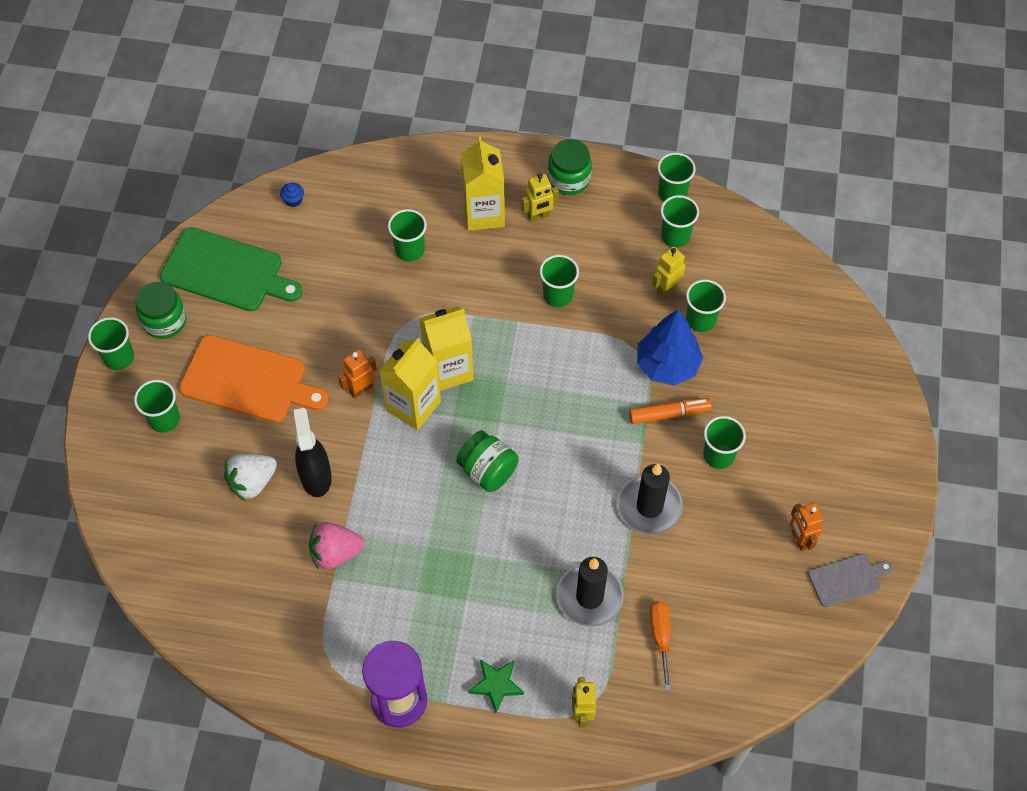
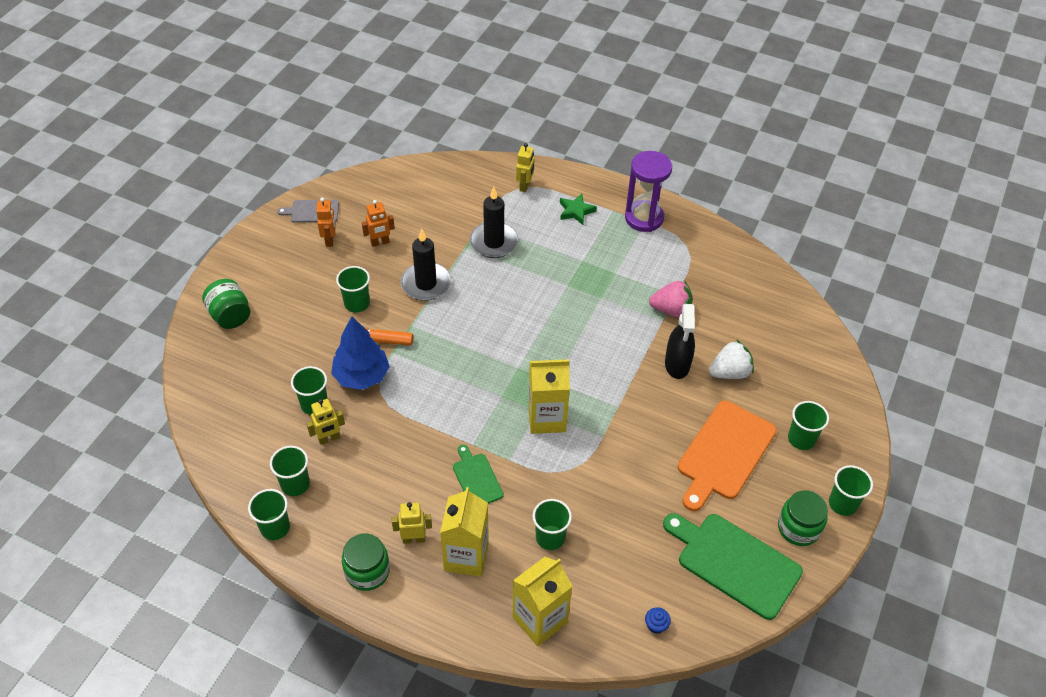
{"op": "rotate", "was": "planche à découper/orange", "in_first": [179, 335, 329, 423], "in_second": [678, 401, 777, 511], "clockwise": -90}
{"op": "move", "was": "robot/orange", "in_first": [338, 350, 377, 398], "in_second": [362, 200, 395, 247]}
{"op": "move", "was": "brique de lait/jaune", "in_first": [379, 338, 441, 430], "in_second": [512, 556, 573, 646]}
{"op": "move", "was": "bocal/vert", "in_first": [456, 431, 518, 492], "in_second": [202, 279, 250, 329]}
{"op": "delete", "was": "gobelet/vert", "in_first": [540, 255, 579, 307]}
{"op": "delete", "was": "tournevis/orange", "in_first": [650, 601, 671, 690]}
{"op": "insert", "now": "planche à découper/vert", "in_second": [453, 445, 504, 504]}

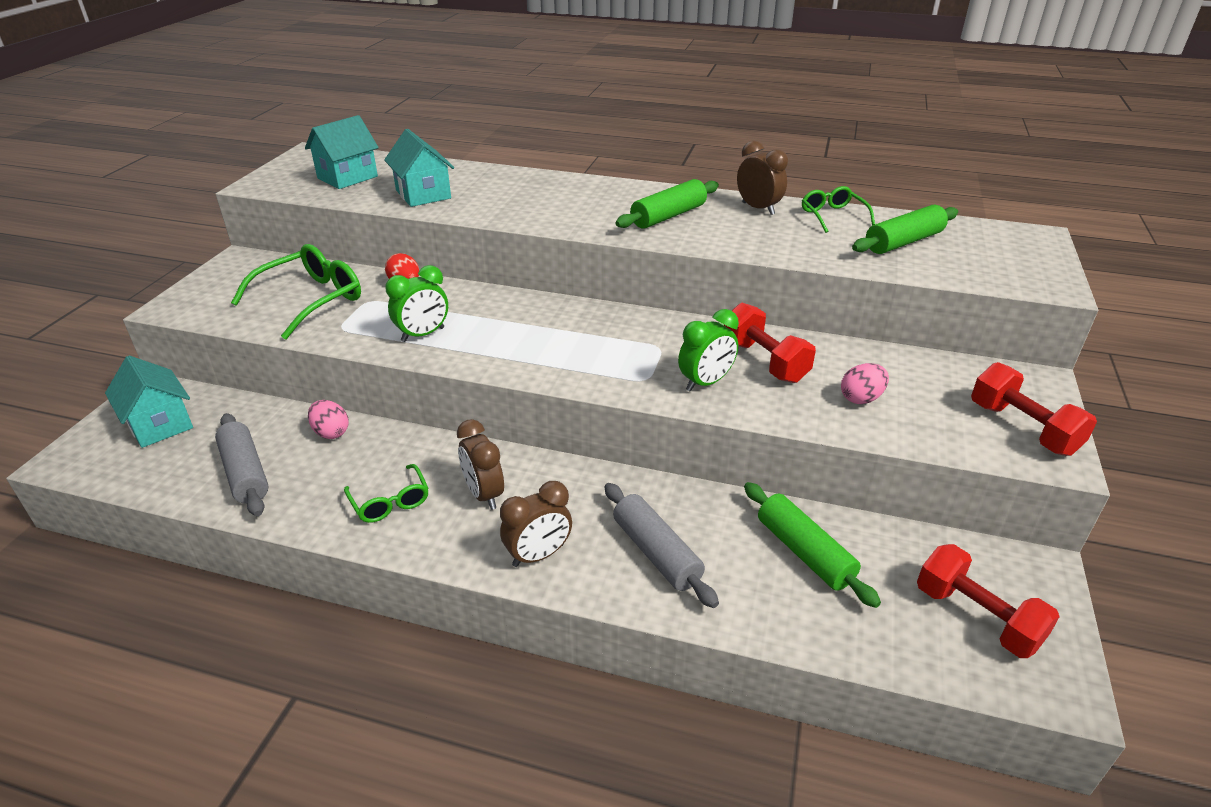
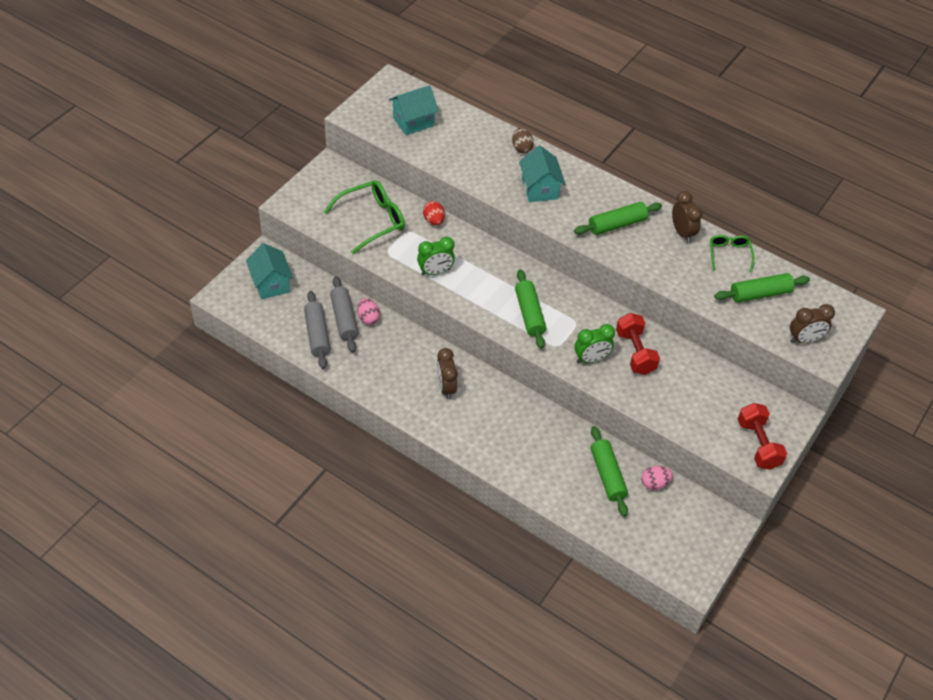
{"op": "delete", "was": "lunettes/vert", "in_first": [344, 464, 428, 523]}
{"op": "move", "was": "maison/turquoise", "in_first": [384, 129, 454, 207], "in_second": [519, 146, 565, 202]}
{"op": "move", "was": "réveil/marron", "in_first": [500, 481, 572, 567], "in_second": [790, 304, 835, 343]}
{"op": "move", "was": "rouleau à pâtisserie/gris", "in_first": [604, 483, 719, 608], "in_second": [330, 276, 359, 352]}
{"op": "move", "was": "œuf/rose", "in_first": [841, 363, 889, 404], "in_second": [641, 466, 673, 490]}
{"op": "delete", "was": "haltère/rouge", "in_first": [917, 544, 1060, 658]}
{"op": "insert", "now": "œuf/marron", "in_second": [512, 128, 534, 153]}
{"op": "insert", "now": "rouleau à pâtisserie/vert", "in_second": [515, 270, 546, 349]}

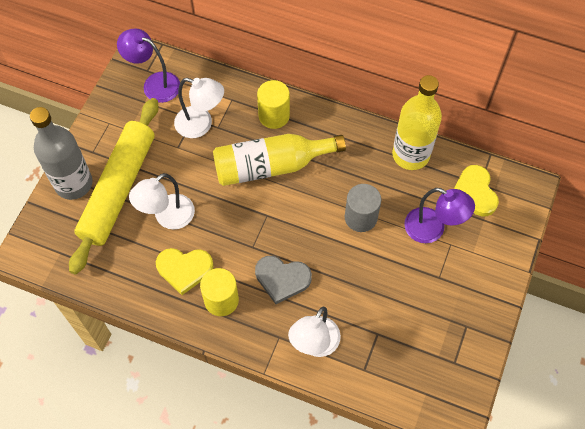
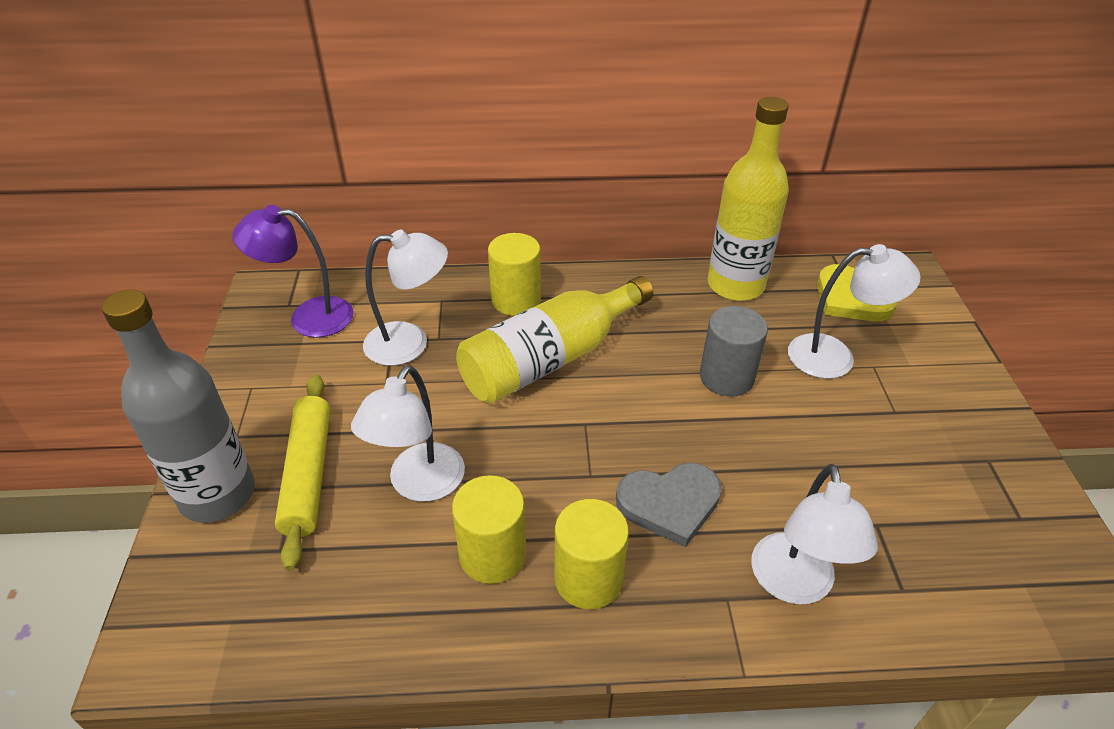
{"op": "resize", "was": "rouleau à pâtisserie/jaune", "in_first": [69, 98, 159, 274], "in_second": [275, 375, 331, 571], "ratio": 0.62}
{"op": "replace", "was": "cœur/jaune", "now": "cylindre/jaune", "in_first": [156, 248, 213, 295], "in_second": [452, 475, 526, 584]}
{"op": "recolor", "was": "lampe/violet", "now": "lampe/blanc", "in_first": [404, 188, 475, 243], "in_second": [788, 244, 921, 379]}

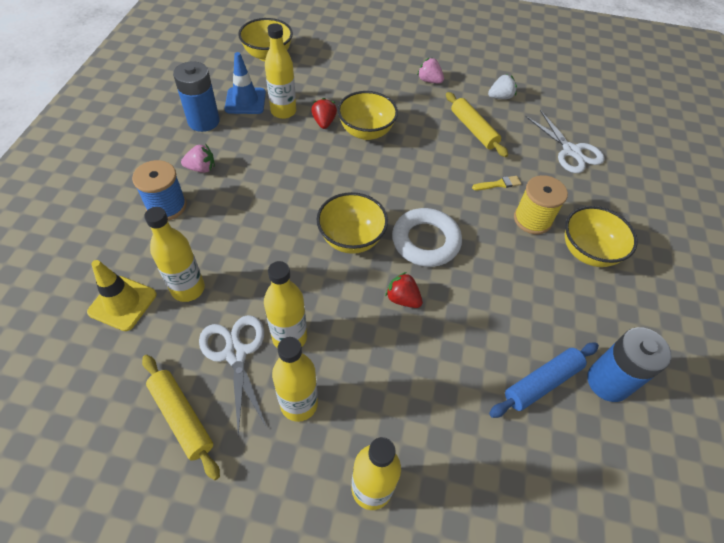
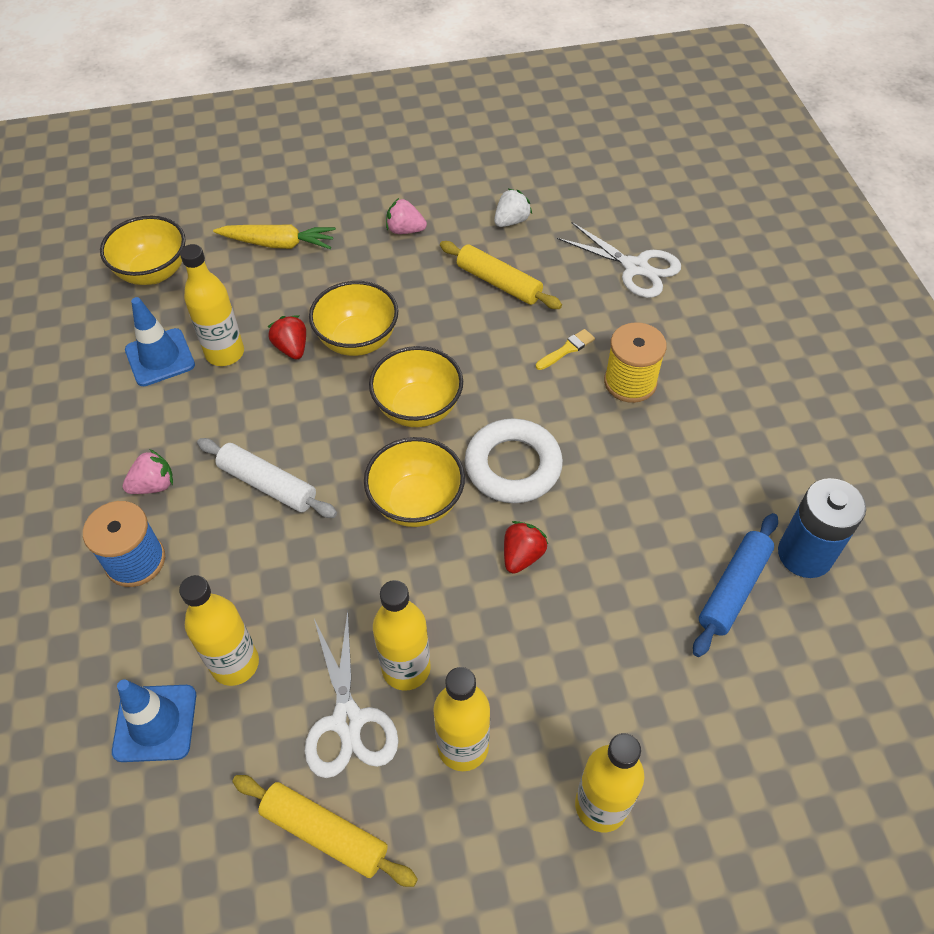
{"op": "recolor", "was": "cône de chantier/jaune", "now": "cône de chantier/bleu", "in_first": [87, 260, 156, 331], "in_second": [112, 679, 196, 762]}
{"op": "delete", "was": "pile/bleu", "in_first": [173, 61, 220, 132]}
{"op": "rotate", "was": "ciseaux/blanc", "in_first": [199, 315, 267, 437], "in_second": [305, 611, 398, 778], "clockwise": -150}
{"op": "rotate", "was": "fraise/rouge", "in_first": [385, 272, 423, 308], "in_second": [504, 521, 548, 574], "clockwise": 105}
{"op": "move", "was": "bol/jaune", "in_first": [565, 206, 638, 267], "in_second": [369, 346, 463, 427]}
{"op": "insert", "now": "rouleau à pâtisserie/blanc", "in_second": [197, 438, 337, 518]}
{"op": "insert", "now": "carotte/jaune", "in_second": [213, 224, 336, 249]}

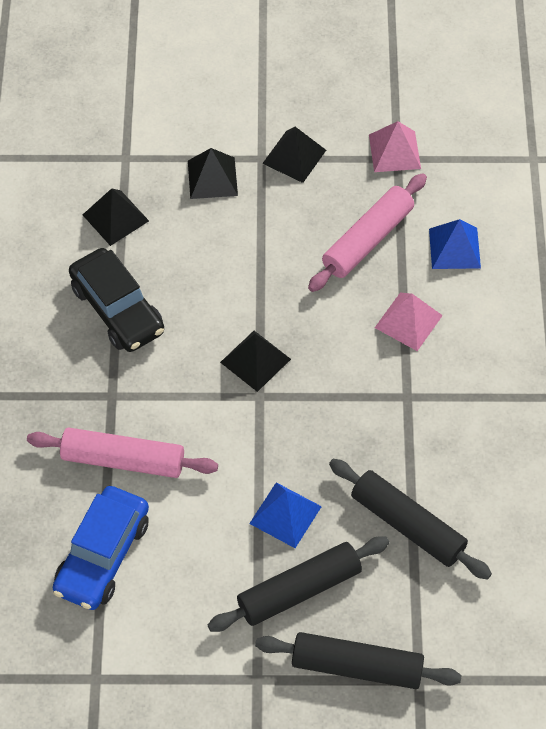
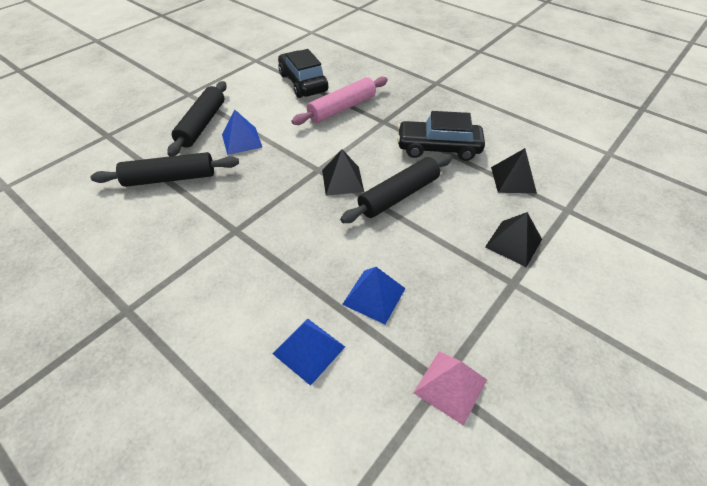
{"op": "recolor", "was": "voiture/bleu", "now": "voiture/noir", "in_first": [53, 486, 149, 610], "in_second": [278, 49, 328, 98]}
{"op": "move", "was": "rouleau à pâtisserie/noir", "in_first": [255, 632, 462, 689], "in_second": [340, 154, 452, 223]}
{"op": "delete", "was": "pyramide/noir", "in_first": [262, 127, 326, 183]}
{"op": "replace", "was": "rouleau à pâtisserie/rose", "now": "pyramide/bleu", "in_first": [308, 173, 427, 292], "in_second": [342, 267, 406, 324]}
{"op": "delete", "was": "pyramide/rose", "in_first": [375, 292, 443, 351]}

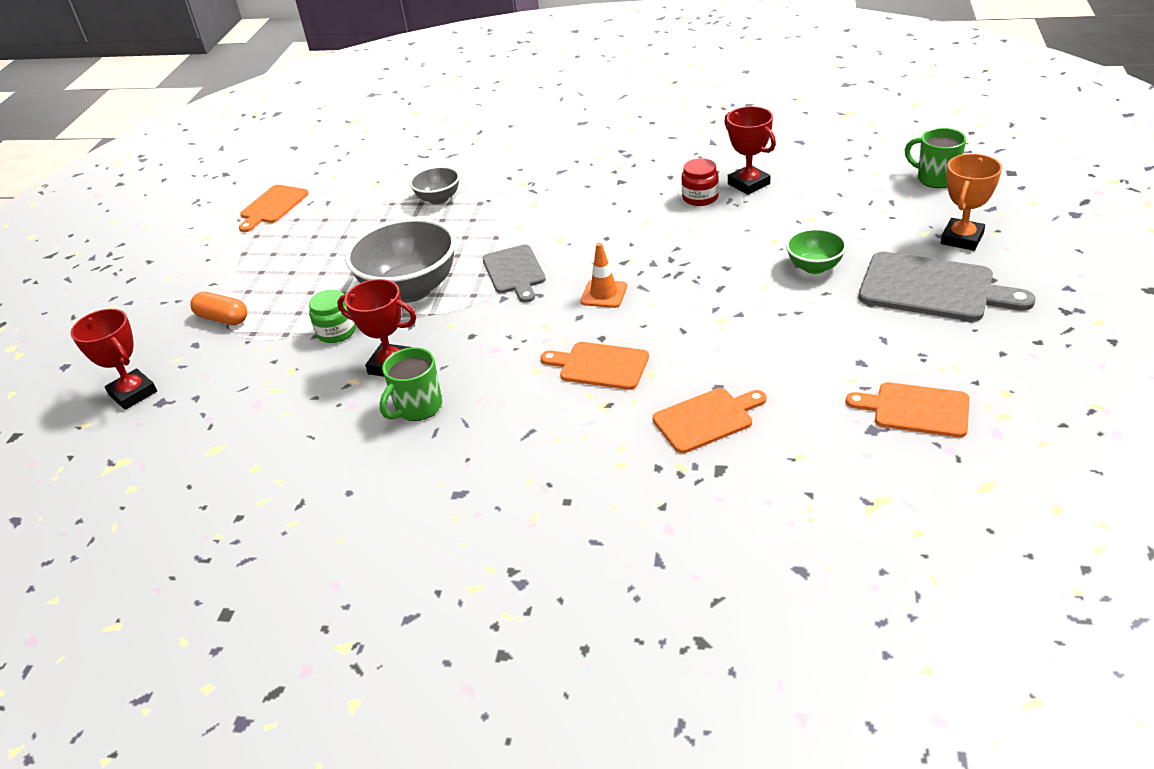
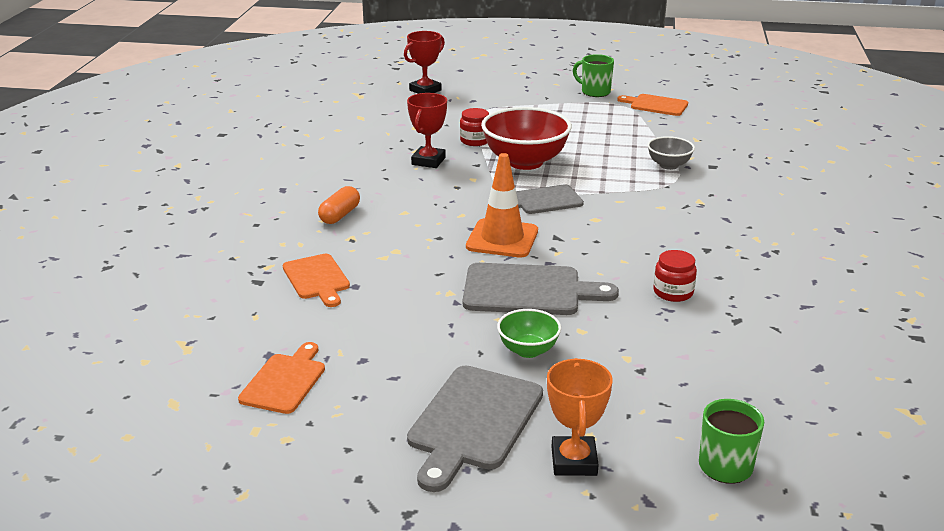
{"op": "move", "was": "gélule/orange", "in_first": [191, 292, 247, 325], "in_second": [318, 186, 360, 224]}
{"op": "recolor", "was": "bocal/vert", "now": "bocal/rouge", "in_first": [309, 289, 356, 343], "in_second": [460, 108, 489, 146]}
{"op": "recolor", "was": "bol/gris", "now": "bol/rouge", "in_first": [345, 218, 456, 303], "in_second": [481, 107, 572, 170]}
{"op": "move", "was": "tasse/vert", "in_first": [379, 347, 442, 421], "in_second": [573, 54, 614, 97]}
{"op": "delete", "was": "planche à découper/orange", "in_first": [540, 342, 649, 390]}
{"op": "resize", "was": "cône de chantier/orange", "in_first": [580, 243, 627, 308], "in_second": [466, 153, 538, 258], "ratio": 1.7}
{"op": "delete", "was": "trophée/rouge", "in_first": [724, 106, 776, 195]}
{"op": "rotate", "was": "trophée/orange", "in_first": [941, 154, 1002, 251], "in_second": [547, 358, 612, 476], "clockwise": 60}
{"op": "insert", "now": "planche à découper/gris", "in_second": [463, 263, 619, 315]}

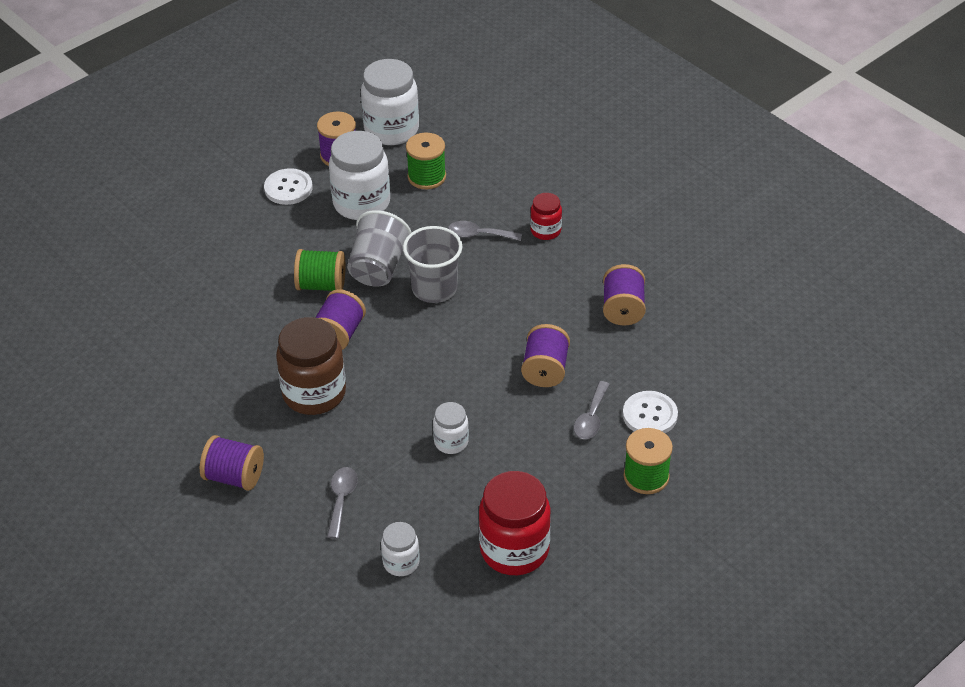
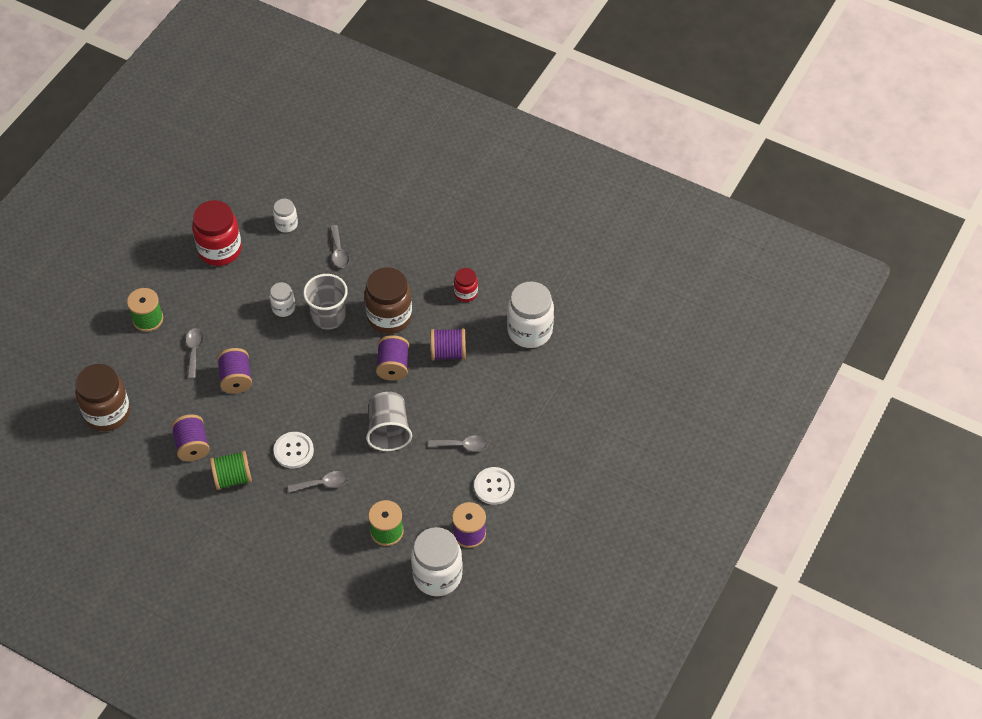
{"op": "move", "was": "bobine/violet", "in_first": [200, 435, 264, 491], "in_second": [431, 328, 466, 361]}
{"op": "move", "was": "bobine/vert", "in_first": [294, 249, 345, 291], "in_second": [210, 451, 252, 490]}
{"op": "move", "was": "bocal/blanc", "in_first": [329, 131, 390, 220], "in_second": [507, 282, 554, 348]}
{"op": "move", "was": "gobelet/gris", "in_first": [403, 226, 462, 303], "in_second": [303, 274, 348, 330]}
{"op": "move", "was": "bocal/rouge", "in_first": [530, 193, 562, 240], "in_second": [454, 268, 478, 302]}
{"op": "move", "was": "bouton/blanc", "in_first": [623, 391, 678, 433], "in_second": [273, 432, 314, 468]}
{"op": "insert", "now": "bocal/marron", "in_second": [75, 364, 130, 431]}
{"op": "insert", "now": "cuillère/gris", "in_second": [428, 435, 488, 452]}

